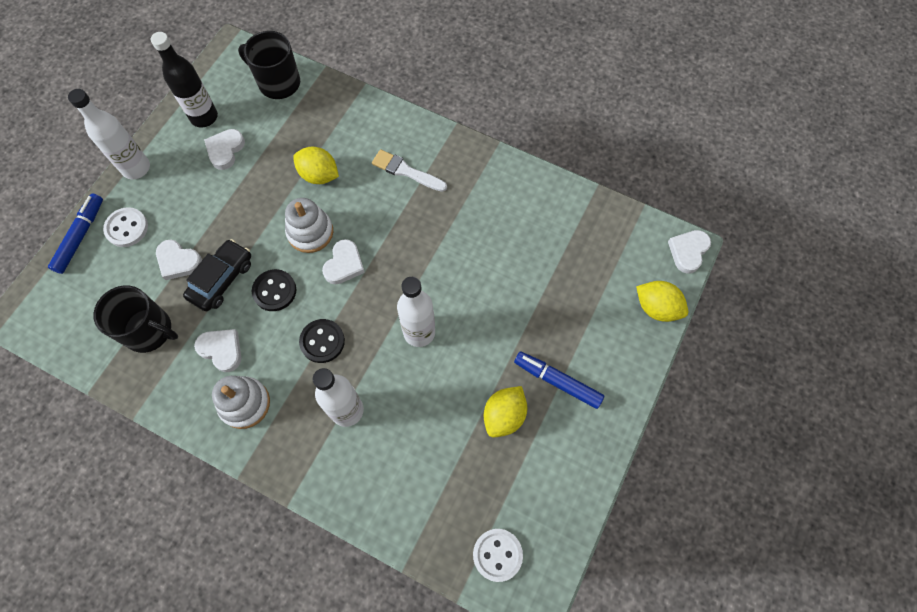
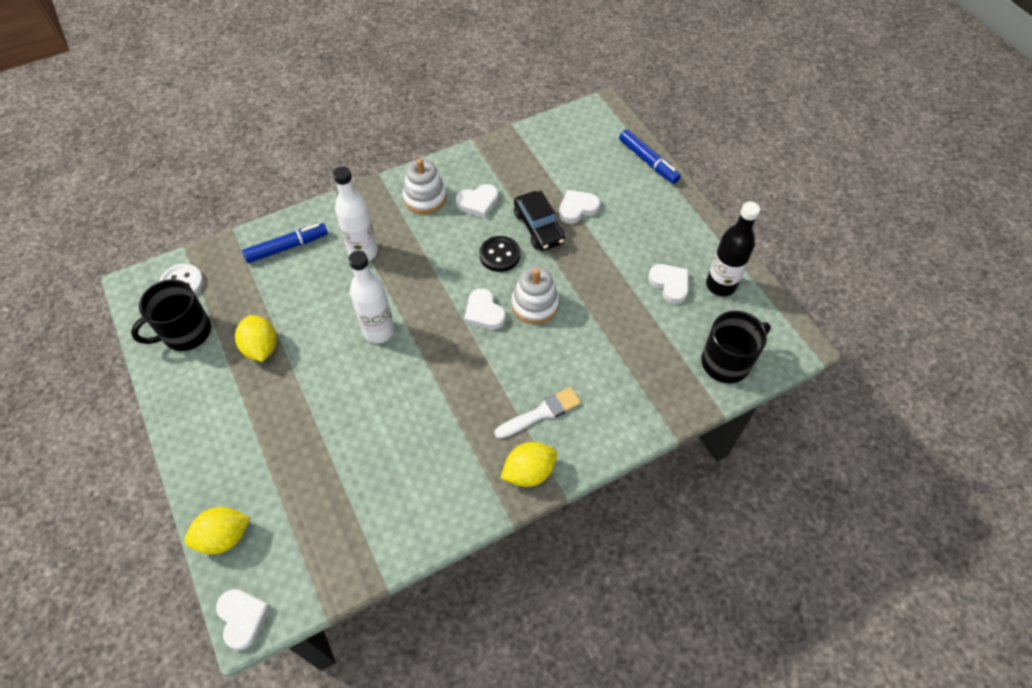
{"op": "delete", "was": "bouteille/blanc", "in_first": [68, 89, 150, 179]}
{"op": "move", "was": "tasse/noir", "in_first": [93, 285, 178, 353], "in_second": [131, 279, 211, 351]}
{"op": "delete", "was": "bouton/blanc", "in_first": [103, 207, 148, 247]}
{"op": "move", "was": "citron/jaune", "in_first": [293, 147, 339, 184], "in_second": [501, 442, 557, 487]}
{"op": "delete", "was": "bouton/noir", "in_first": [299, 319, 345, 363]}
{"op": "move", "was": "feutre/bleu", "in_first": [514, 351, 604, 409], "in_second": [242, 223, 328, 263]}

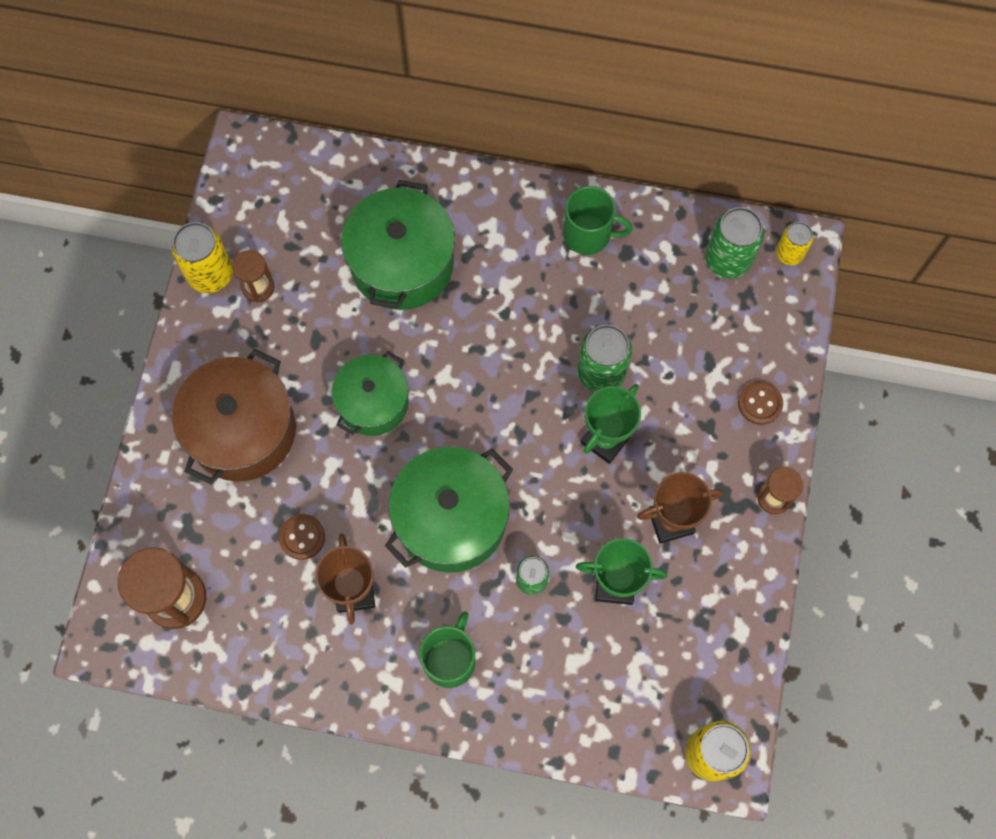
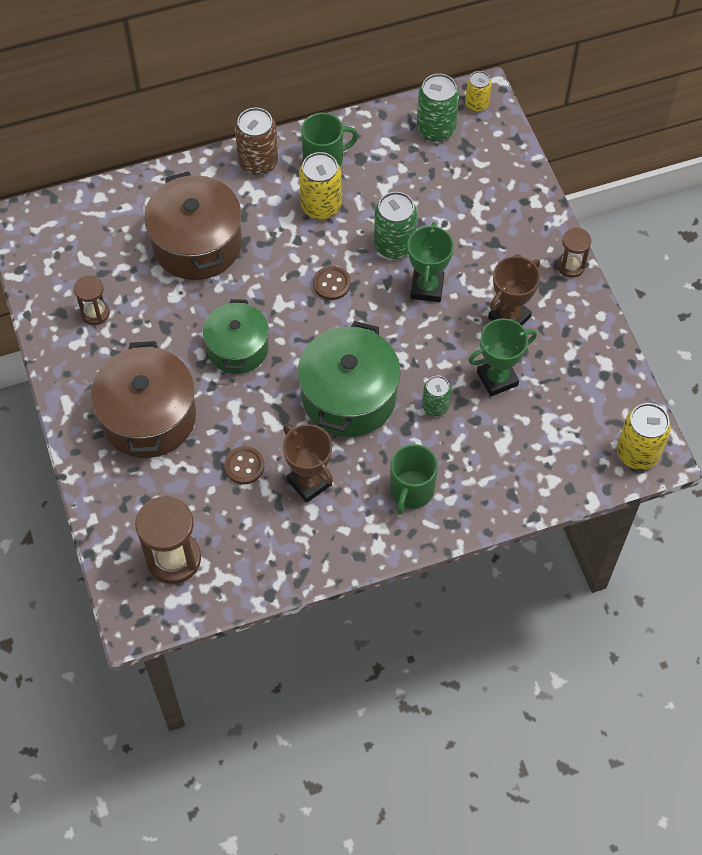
{"op": "move", "was": "canette/jaune", "in_first": [171, 222, 233, 293], "in_second": [299, 152, 341, 220]}
{"op": "recolor", "was": "marmite/vert", "now": "marmite/marron", "in_first": [341, 180, 455, 310], "in_second": [144, 171, 242, 280]}
{"op": "rotate", "was": "tasse/vert", "in_first": [419, 611, 475, 688], "in_second": [390, 444, 438, 515], "clockwise": -150}
{"op": "move", "was": "bouton/marron", "in_first": [738, 381, 783, 425], "in_second": [313, 266, 351, 300]}
{"op": "insert", "now": "canette/marron", "in_second": [235, 108, 278, 175]}

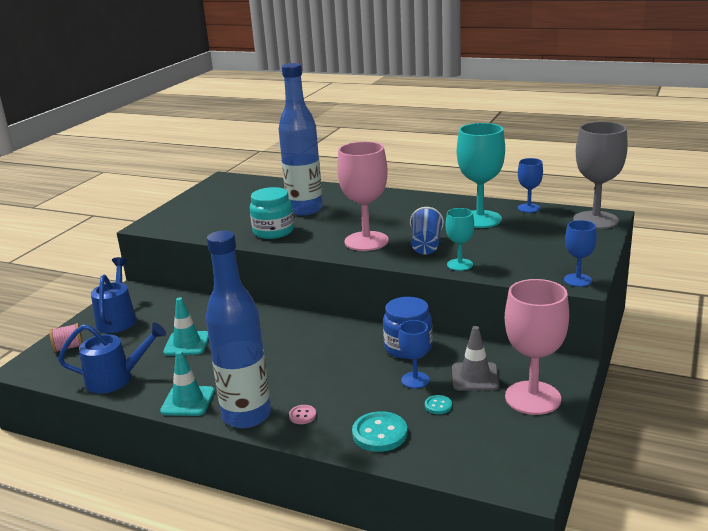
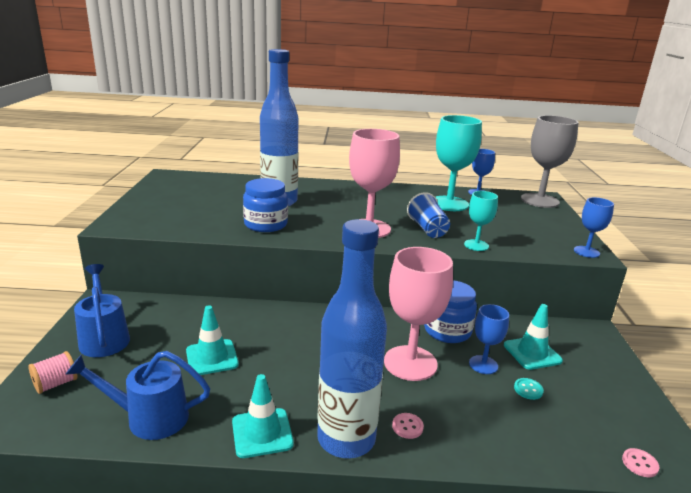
{"op": "rotate", "was": "arrosoir/bleu", "in_first": [58, 323, 166, 393], "in_second": [65, 351, 210, 440], "clockwise": -150}
{"op": "recolor", "was": "bocal/turquoise", "now": "bocal/bleu", "in_first": [250, 187, 294, 239], "in_second": [243, 178, 288, 232]}
{"op": "delete", "was": "bouton/turquoise", "in_first": [352, 411, 407, 452]}
{"op": "recolor", "was": "cône de chantier/gris", "now": "cône de chantier/turquoise", "in_first": [452, 326, 500, 391], "in_second": [504, 304, 563, 370]}
{"op": "move", "was": "verre à pied/rose", "in_first": [505, 279, 569, 415], "in_second": [384, 247, 453, 381]}
{"op": "insert", "now": "bouton/rose", "in_second": [622, 448, 659, 477]}

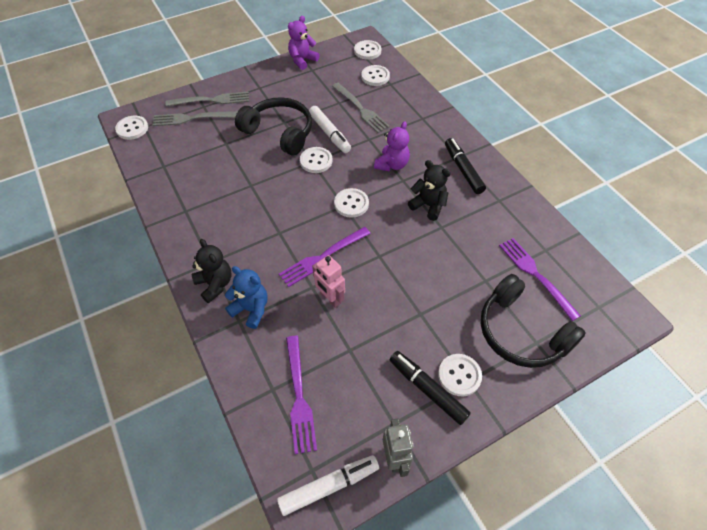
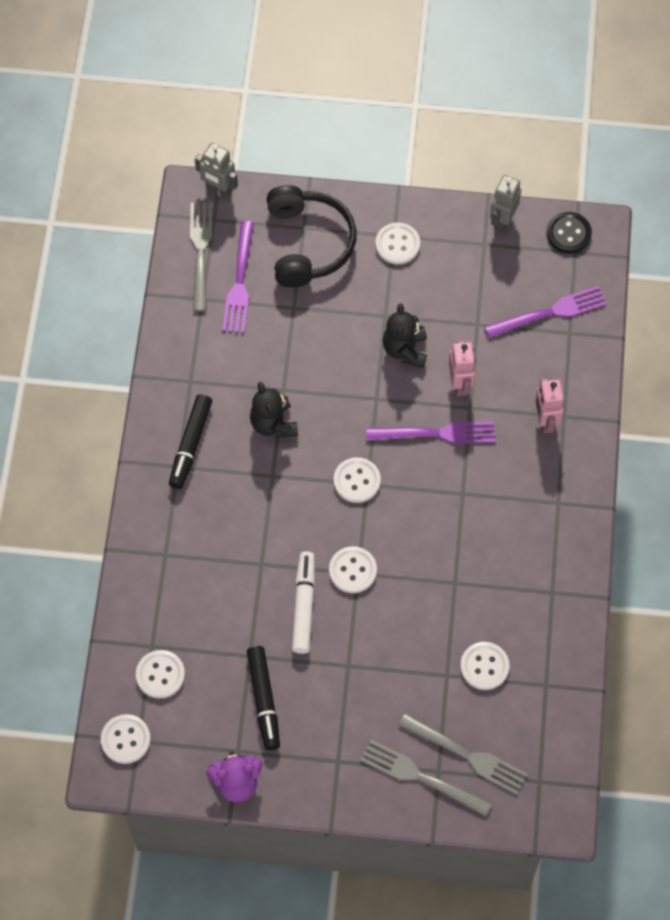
{"op": "move", "was": "bouton/blanc", "in_first": [115, 116, 148, 140], "in_second": [460, 642, 510, 690]}
{"op": "move", "was": "ours en peluche/noir", "in_first": [192, 239, 231, 303], "in_second": [383, 303, 427, 368]}
{"op": "replace", "was": "ours en peluche/bleu", "now": "robot/rose", "in_first": [225, 266, 268, 329], "in_second": [535, 379, 564, 434]}
{"op": "delete", "was": "casque audio/noir", "in_first": [235, 97, 312, 156]}
{"op": "replace", "was": "feutre/blanc", "now": "bouton/noir", "in_first": [277, 455, 379, 516], "in_second": [547, 212, 592, 253]}
{"op": "rotate", "was": "fourchette/violet", "in_first": [286, 336, 317, 454], "in_second": [484, 286, 607, 338], "clockwise": 45}
{"op": "move", "was": "fourchette/gris", "in_first": [332, 83, 390, 133], "in_second": [190, 203, 212, 312]}
{"op": "delete", "was": "ours en peluche/violet", "in_first": [374, 121, 410, 171]}
{"op": "move", "was": "feutre/noir", "in_first": [389, 351, 471, 425], "in_second": [247, 646, 280, 751]}
{"op": "insert", "now": "robot/gris", "in_second": [195, 143, 238, 198]}

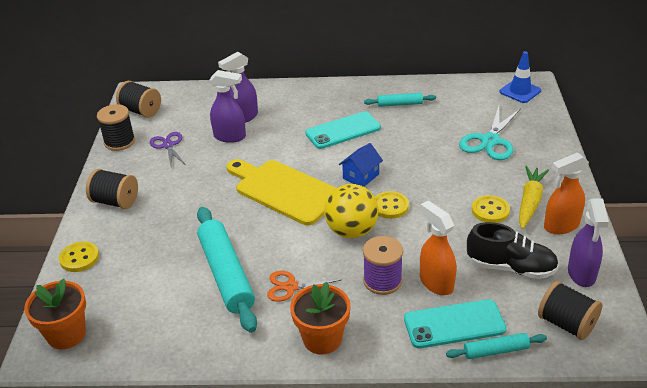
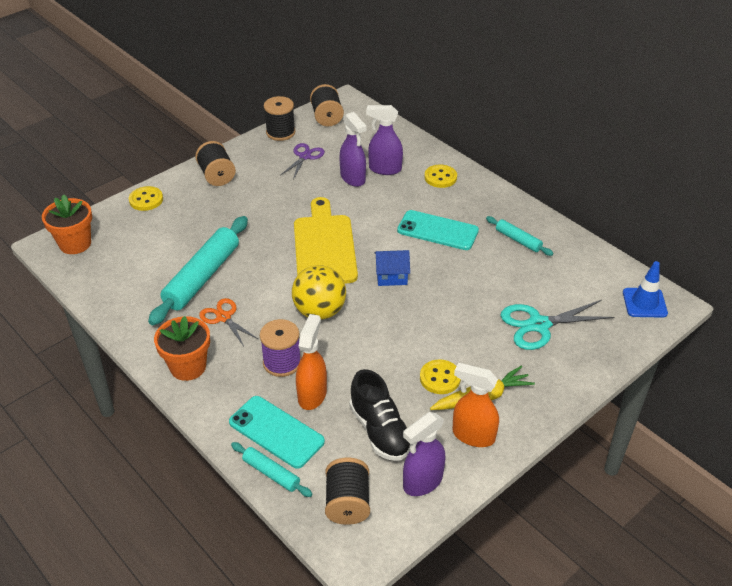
{"op": "move", "was": "bouton/jaune", "in_first": [375, 191, 409, 219], "in_second": [424, 164, 457, 188]}

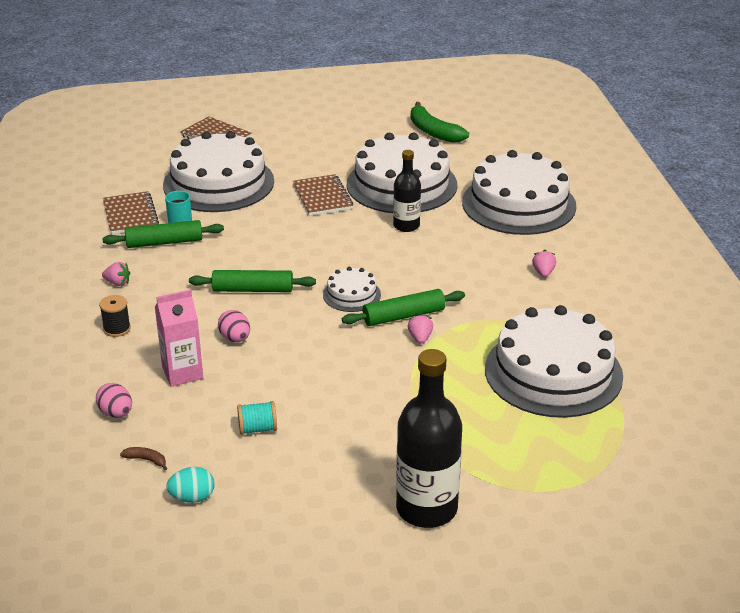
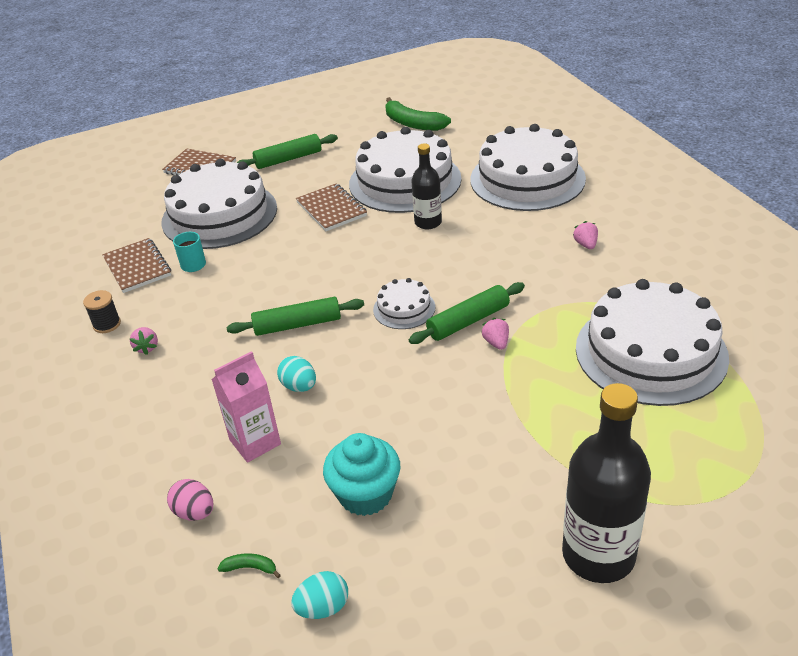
{"op": "move", "was": "bobine/noir", "in_first": [99, 295, 131, 337], "in_second": [83, 290, 121, 333]}
{"op": "move", "was": "rouleau à pâtisserie/vert", "in_first": [102, 220, 224, 248], "in_second": [237, 134, 338, 169]}
{"op": "rotate", "was": "fraise/rose", "in_first": [102, 262, 130, 286], "in_second": [130, 327, 158, 355], "clockwise": 75}
{"op": "recolor", "was": "banane/marron", "now": "banane/vert", "in_first": [120, 447, 167, 470], "in_second": [217, 553, 281, 578]}
{"op": "recolor", "was": "œuf/rose", "now": "œuf/turquoise", "in_first": [218, 310, 250, 342], "in_second": [277, 356, 316, 392]}
{"op": "replace", "was": "bobine/turquoise", "now": "muffin/turquoise", "in_first": [237, 401, 277, 435], "in_second": [323, 433, 400, 516]}

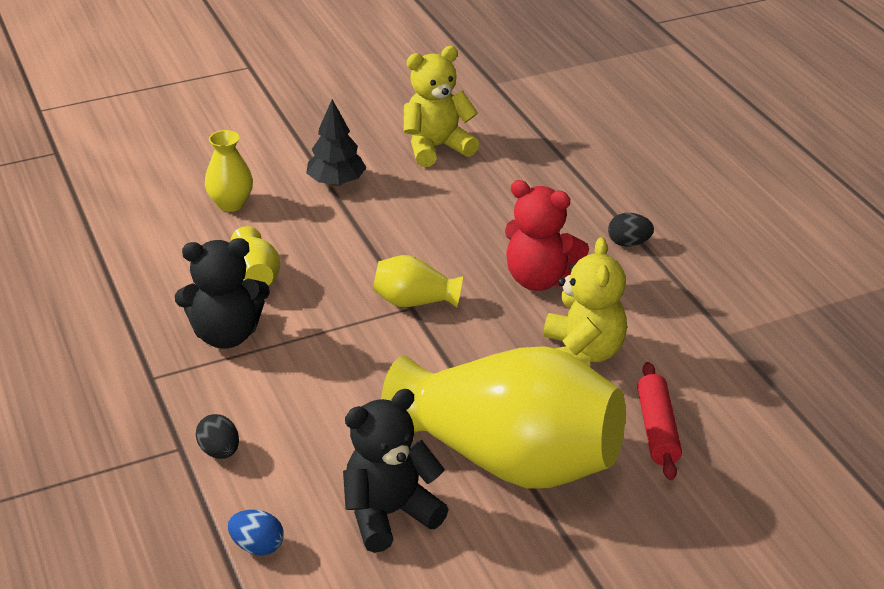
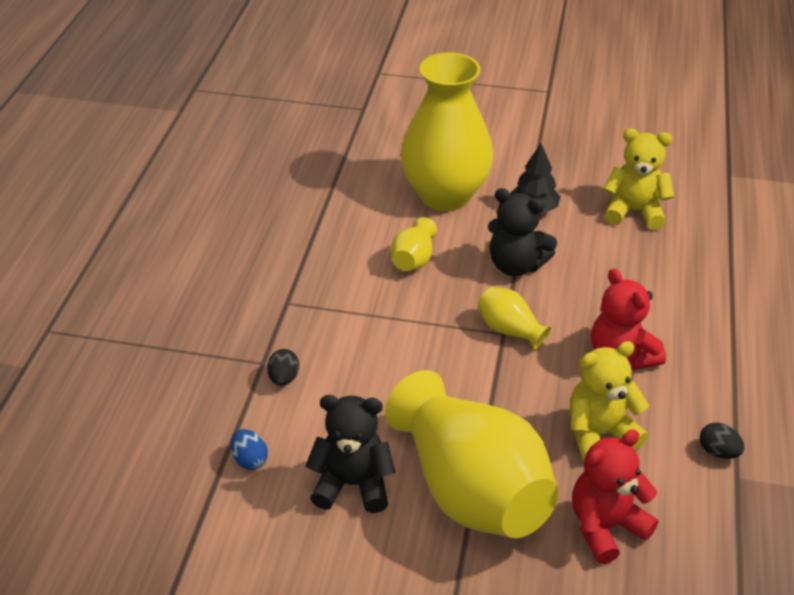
{"op": "move", "was": "ours en peluche/noir", "in_first": [175, 238, 270, 349], "in_second": [488, 188, 557, 276]}
{"op": "resize", "was": "vase/jaune", "in_first": [205, 130, 253, 212], "in_second": [401, 52, 493, 211], "ratio": 2.32}
{"op": "rotate", "was": "ours en peluche/jaune", "in_first": [544, 237, 627, 367], "in_second": [570, 341, 649, 461], "clockwise": -150}
{"op": "move", "was": "œuf/noir", "in_first": [608, 213, 654, 247], "in_second": [700, 423, 745, 459]}
{"op": "replace", "was": "rouleau à pâtisserie/rouge", "now": "ours en peluche/rouge", "in_first": [637, 362, 682, 480], "in_second": [572, 430, 658, 564]}

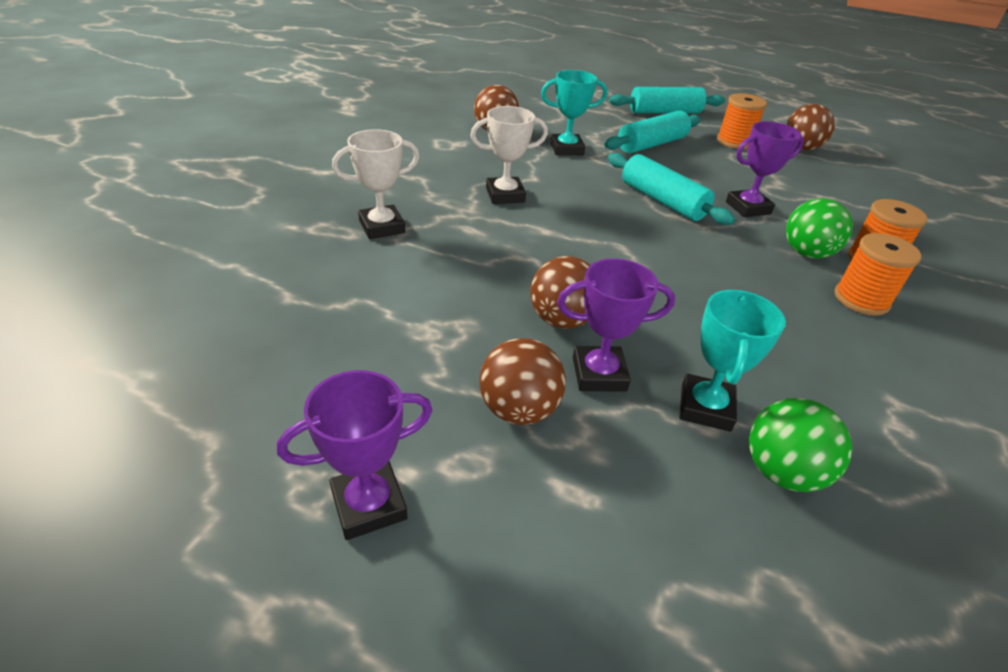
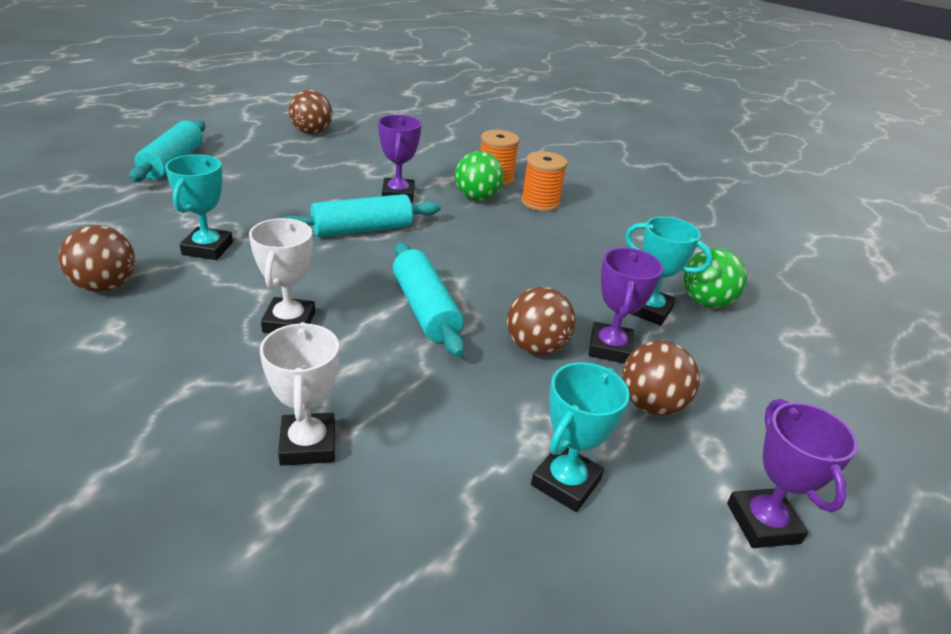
{"op": "move", "was": "rouleau à pâtisserie/turquoise", "in_first": [604, 111, 701, 153], "in_second": [393, 242, 465, 357]}
{"op": "delete", "was": "bobine/orange", "in_first": [717, 93, 767, 149]}
{"op": "insert", "now": "trophée/turquoise", "in_second": [531, 362, 630, 512]}

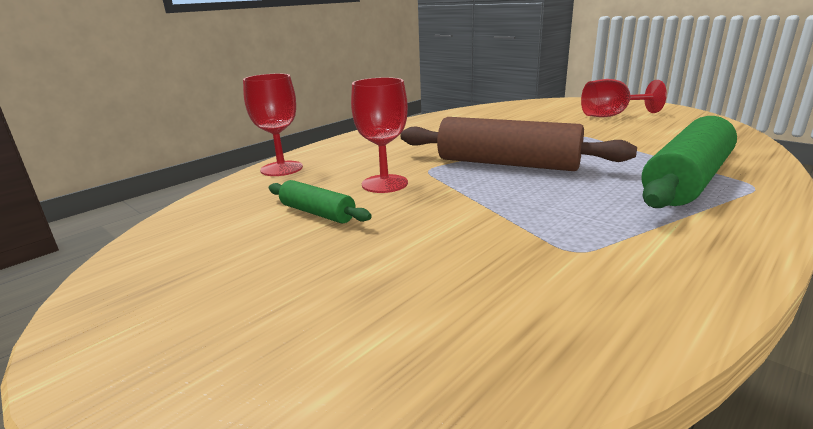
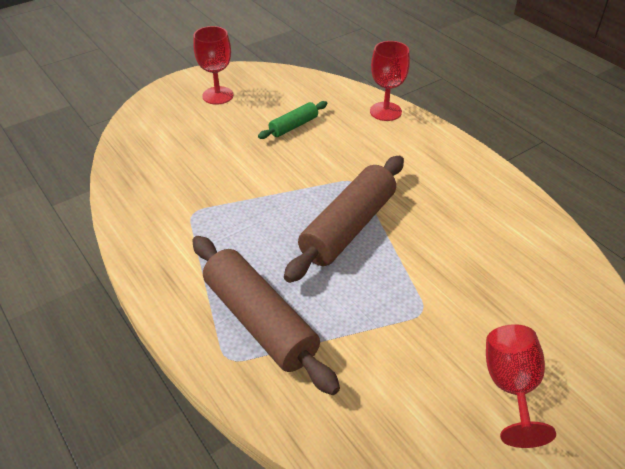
{"op": "move", "was": "verre à pied/rouge", "in_first": [351, 77, 408, 193], "in_second": [193, 26, 233, 105]}
{"op": "recolor", "was": "rouleau à pâtisserie/vert", "now": "rouleau à pâtisserie/marron", "in_first": [642, 116, 737, 208], "in_second": [192, 236, 340, 395]}

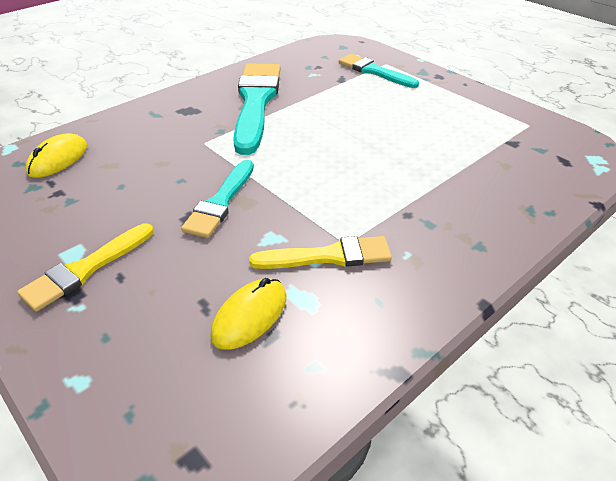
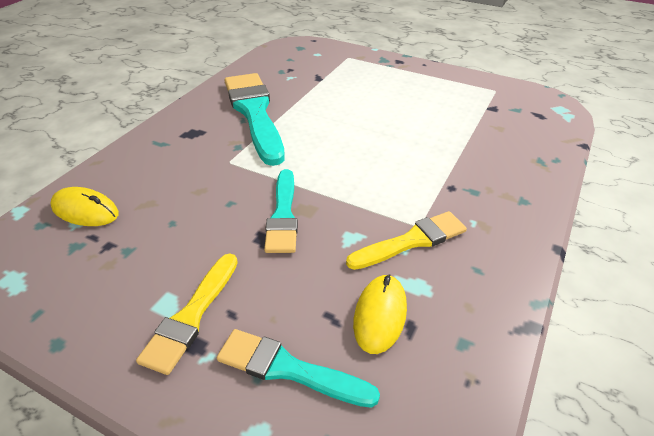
{"op": "rotate", "was": "souris/jaune", "in_first": [26, 133, 87, 178], "in_second": [50, 187, 119, 226], "clockwise": -75}
{"op": "move", "was": "pinceau/turquoise", "in_first": [339, 54, 419, 88], "in_second": [217, 329, 380, 408]}

